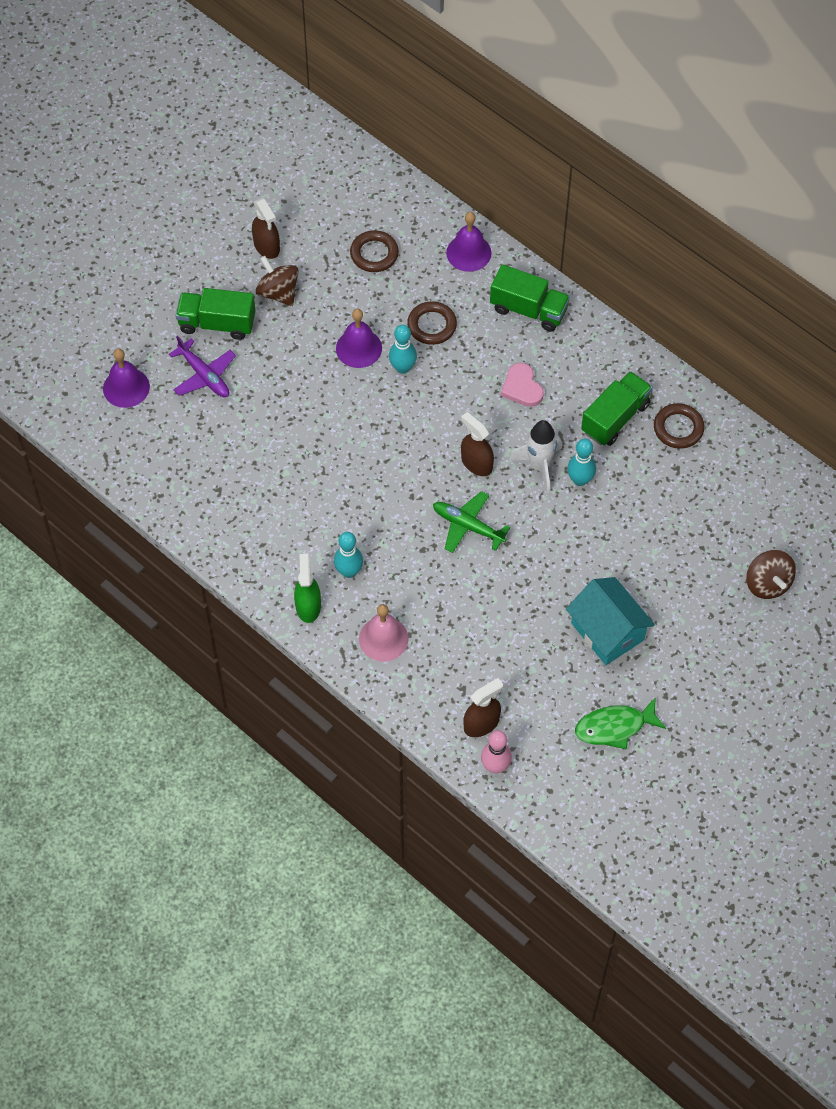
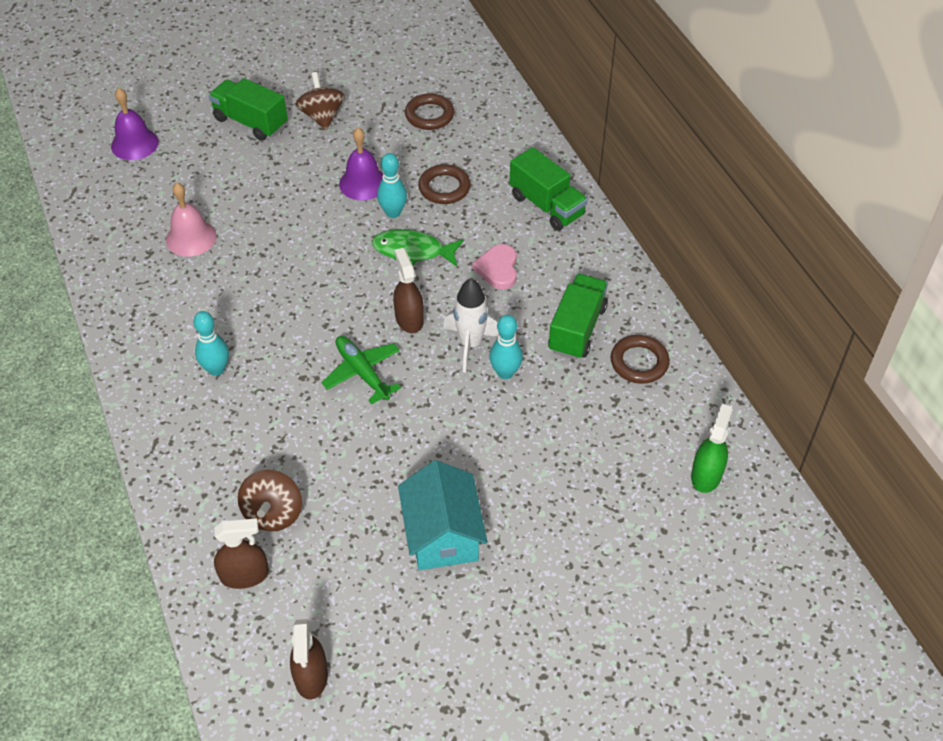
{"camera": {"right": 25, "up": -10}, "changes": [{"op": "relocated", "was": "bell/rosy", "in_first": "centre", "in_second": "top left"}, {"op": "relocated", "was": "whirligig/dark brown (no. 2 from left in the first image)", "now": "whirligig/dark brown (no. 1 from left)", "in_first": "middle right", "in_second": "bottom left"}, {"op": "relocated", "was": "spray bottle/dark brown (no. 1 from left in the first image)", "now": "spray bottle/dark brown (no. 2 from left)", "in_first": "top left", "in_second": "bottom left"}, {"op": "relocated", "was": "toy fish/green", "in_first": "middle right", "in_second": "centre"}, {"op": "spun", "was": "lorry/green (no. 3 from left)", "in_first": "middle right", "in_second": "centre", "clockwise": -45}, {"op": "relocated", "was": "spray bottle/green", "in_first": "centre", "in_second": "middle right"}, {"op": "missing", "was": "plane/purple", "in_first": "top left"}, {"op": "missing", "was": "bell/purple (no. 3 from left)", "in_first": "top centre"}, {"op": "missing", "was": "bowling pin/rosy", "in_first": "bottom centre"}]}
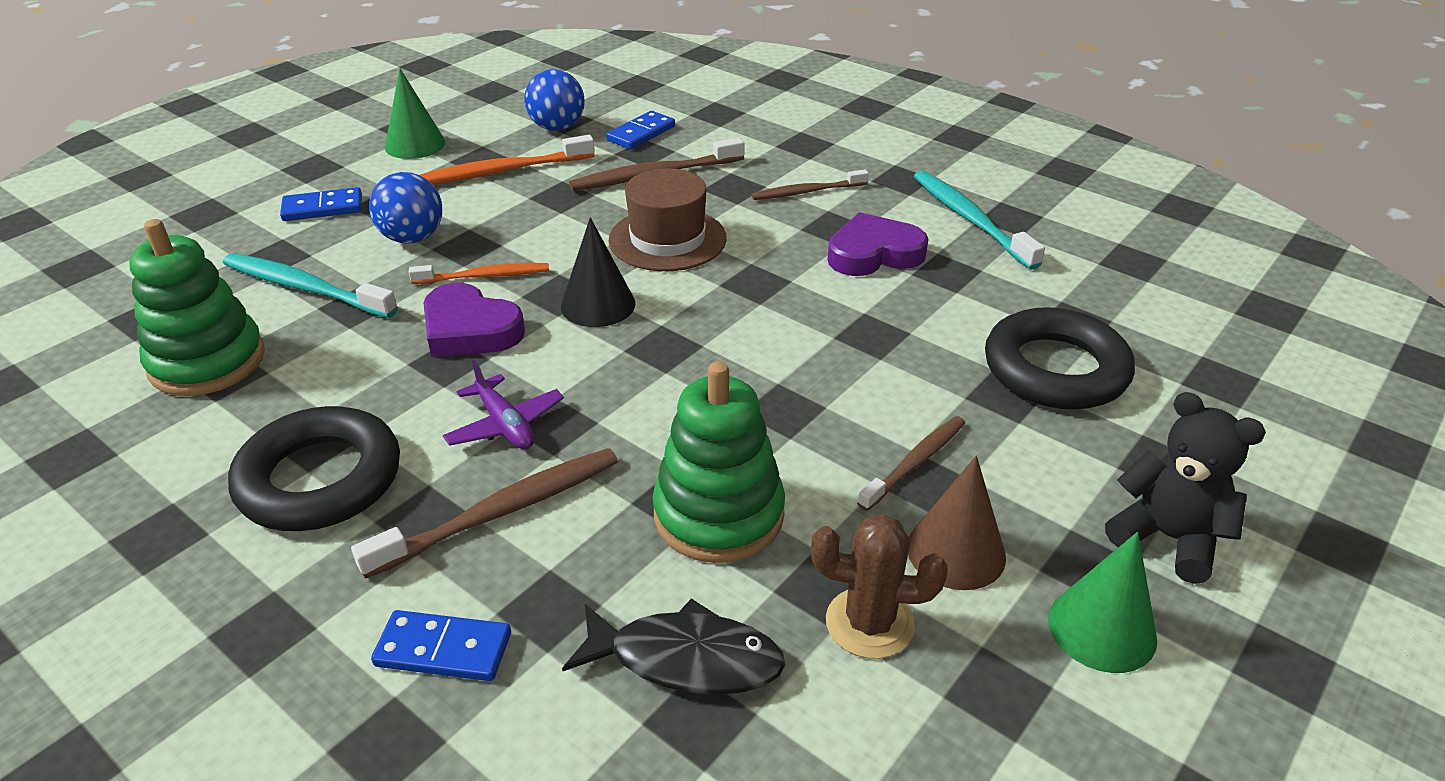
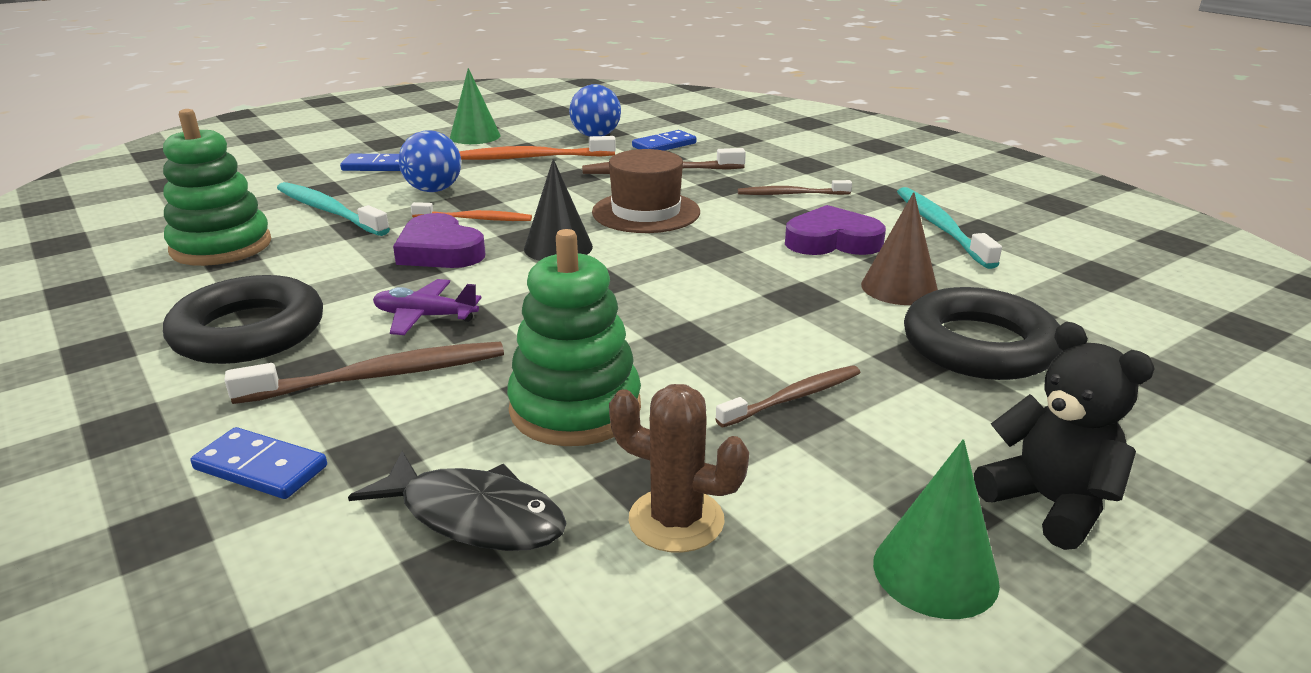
{"camera": {"right": 15, "up": -10}, "changes": [{"op": "spun", "was": "plane/purple", "in_first": "centre", "in_second": "middle left", "clockwise": 120}, {"op": "relocated", "was": "cone shape/dark brown", "in_first": "bottom centre", "in_second": "middle right"}]}
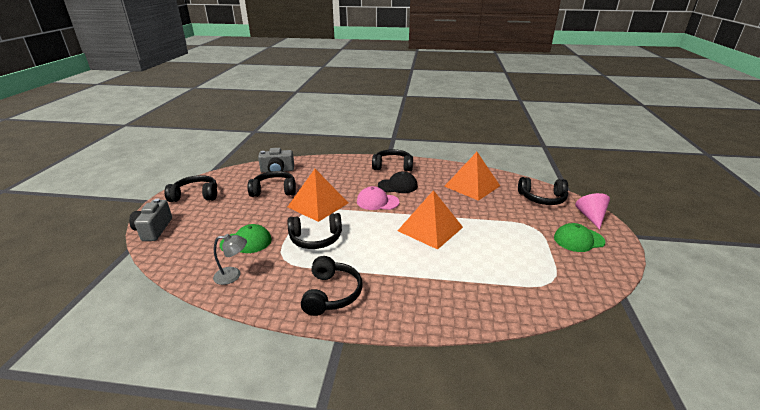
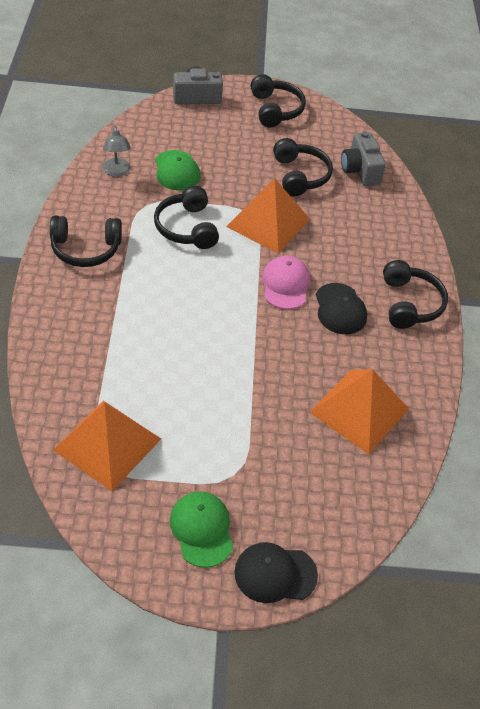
{"camera": {"right": 80, "up": 20}, "changes": [{"op": "relocated", "was": "pyramid/bright orange (no. 2 from left in the first image)", "now": "pyramid/bright orange (no. 1 from left)", "in_first": "centre", "in_second": "middle left"}, {"op": "exchanged", "was": "cone shape/rosy", "now": "peaked cap/ebony (no. 1 from left)", "in_first": "middle right", "in_second": "bottom centre"}, {"op": "missing", "was": "headphones/ebony (no. 6 from left)", "in_first": "middle right"}]}
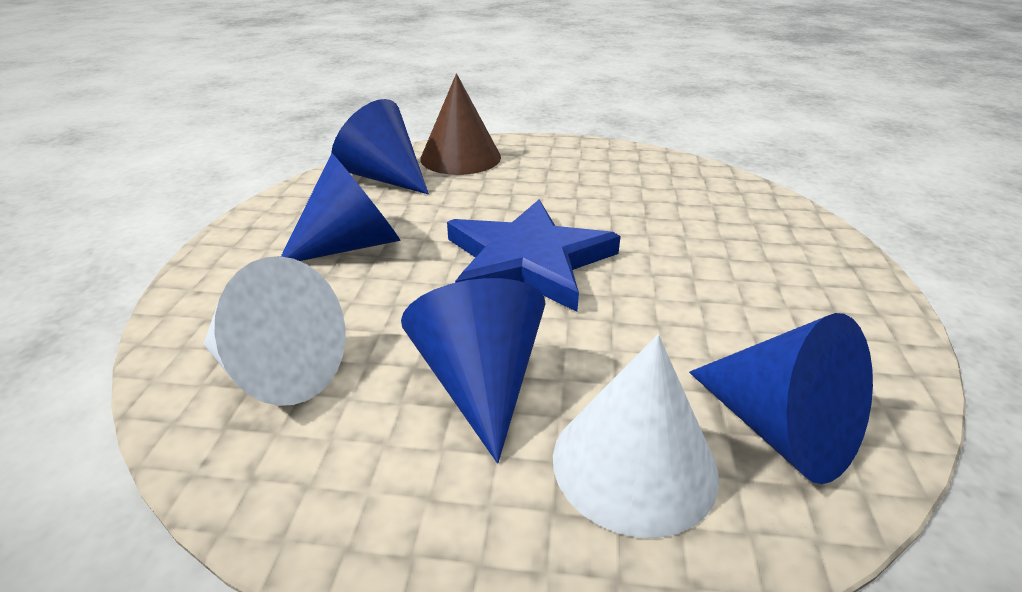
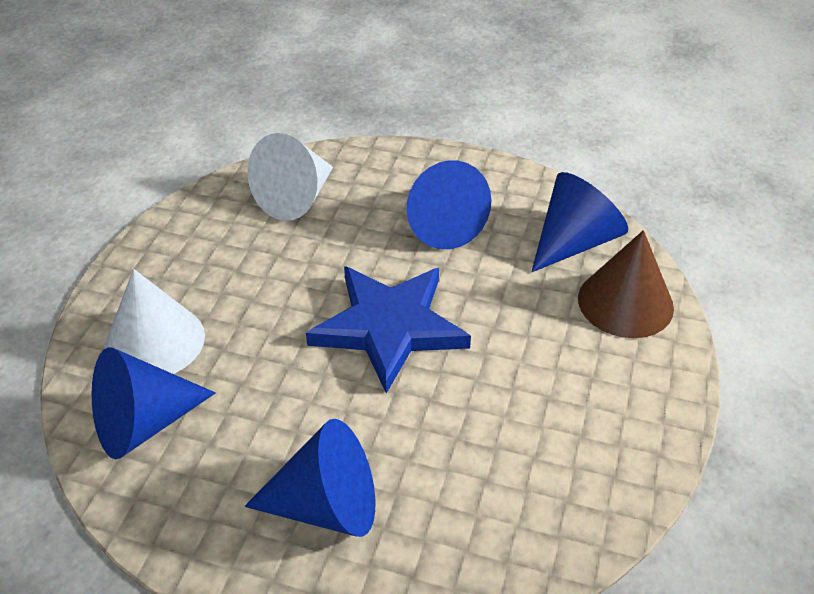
{"camera": {"right": 100, "up": 10}, "changes": [{"op": "relocated", "was": "cone shape/blue (no. 3 from left in the first image)", "now": "cone shape/blue (no. 2 from left)", "in_first": "centre", "in_second": "bottom centre"}]}
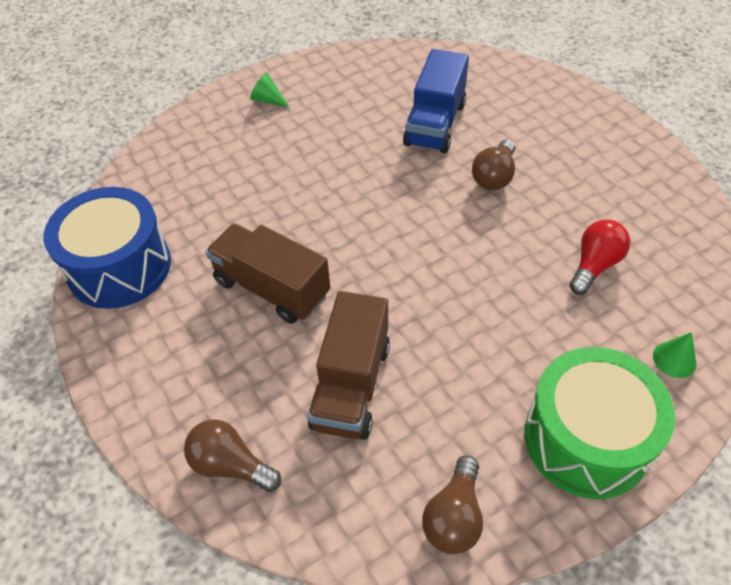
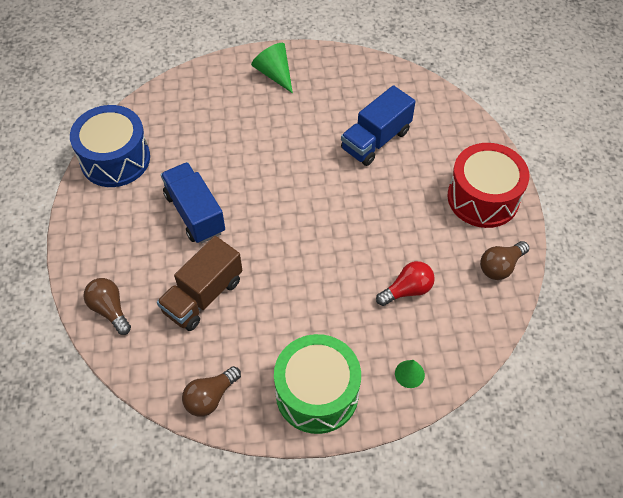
{"camera": {"right": 25, "up": 5}, "changes": [{"op": "colour", "was": "lorry/dark brown (no. 1 from left)", "now": "lorry/blue (no. 1 from left)", "in_first": "centre", "in_second": "middle left"}, {"op": "size", "was": "cone shape/green (no. 1 from left)", "in_first": "top centre", "in_second": "top centre", "ratio": 1.66}, {"op": "appeared", "now": "snare drum/red", "in_second": "middle right"}, {"op": "relocated", "was": "bulb/dark brown (no. 3 from left)", "in_first": "top right", "in_second": "middle right"}]}
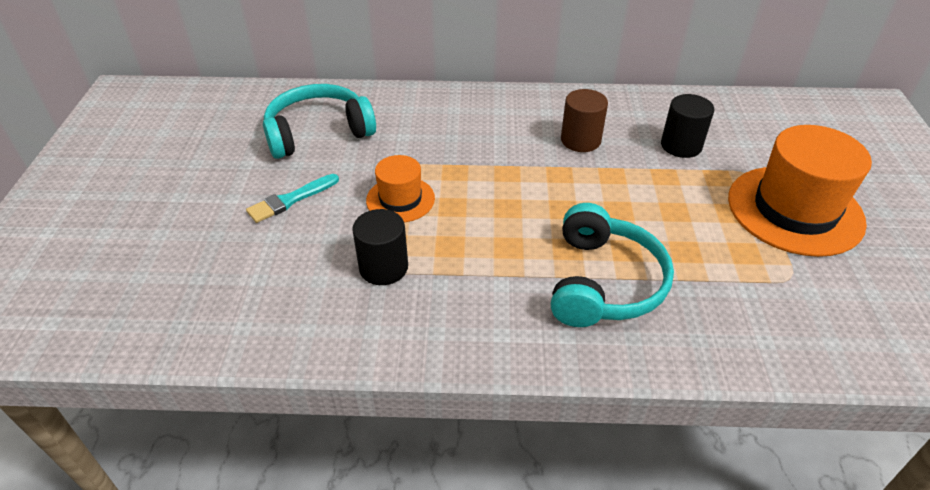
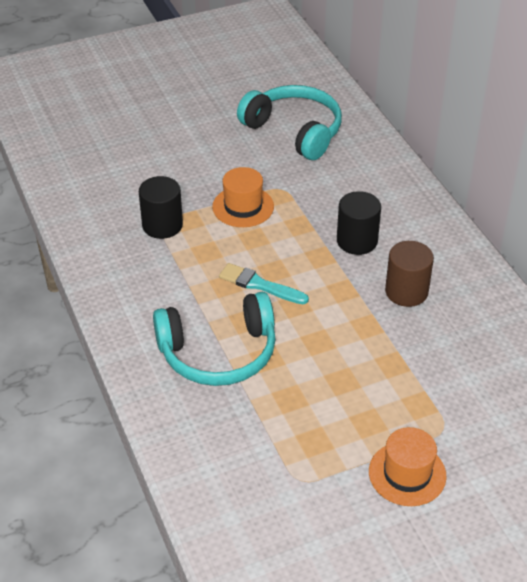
{"camera": {"right": 65, "up": 0}, "changes": [{"op": "relocated", "was": "brush/turquoise", "in_first": "middle left", "in_second": "centre"}, {"op": "relocated", "was": "cylinder shape/ebony (no. 2 from left)", "in_first": "top right", "in_second": "middle right"}, {"op": "size", "was": "tall hat/bright orange (no. 2 from left)", "in_first": "middle right", "in_second": "bottom right", "ratio": 0.54}]}
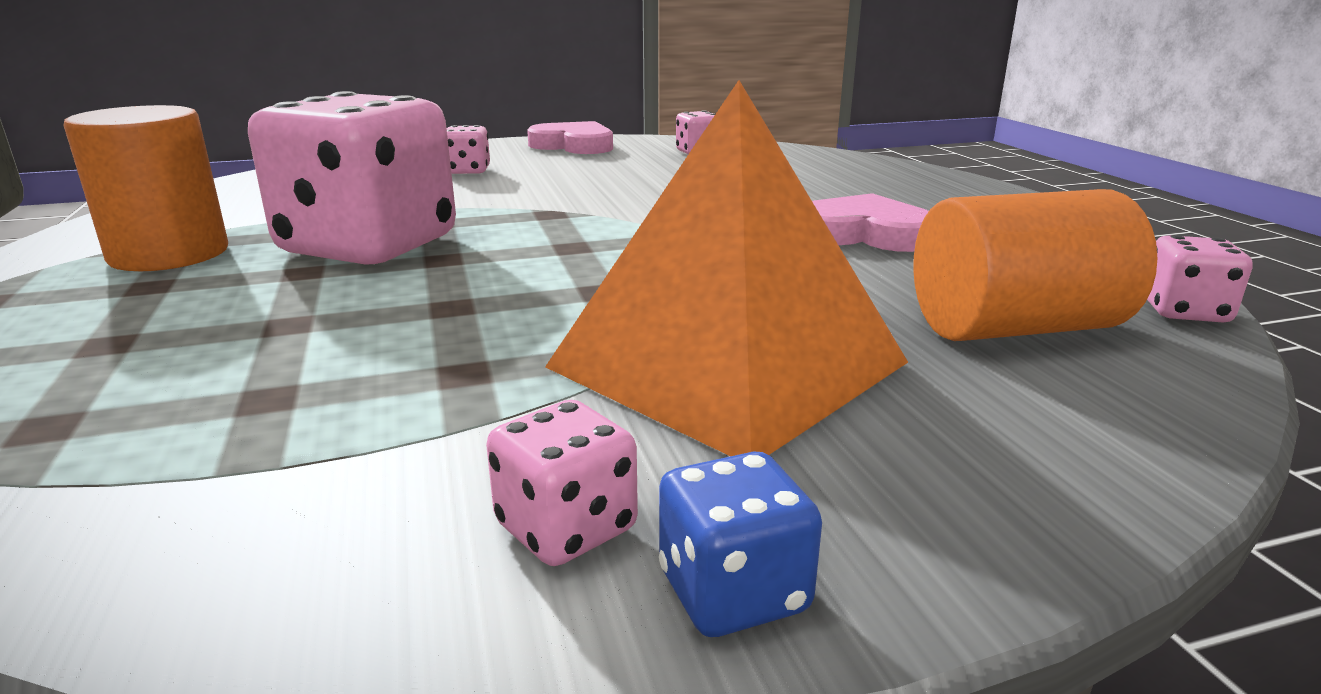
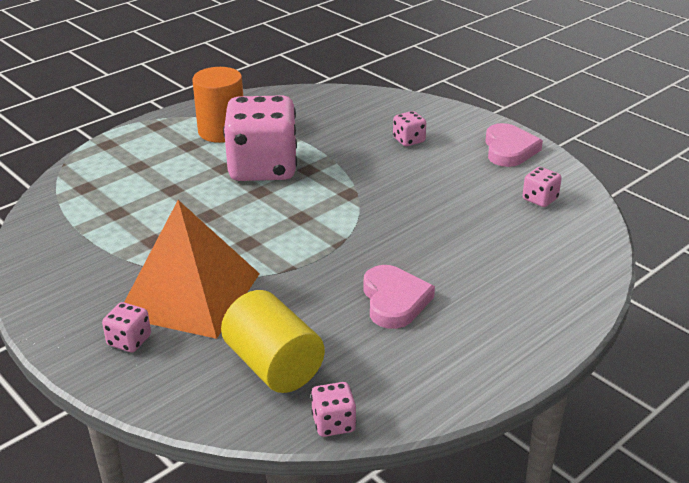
{"camera": {"right": 65, "up": 10}, "changes": [{"op": "relocated", "was": "die/rosy (no. 3 from left in the first image)", "now": "die/rosy (no. 1 from left)", "in_first": "bottom centre", "in_second": "bottom left"}, {"op": "colour", "was": "cylinder shape/bright orange (no. 2 from left)", "now": "cylinder shape/yellow", "in_first": "middle right", "in_second": "bottom centre"}, {"op": "missing", "was": "die/blue", "in_first": "bottom centre"}]}
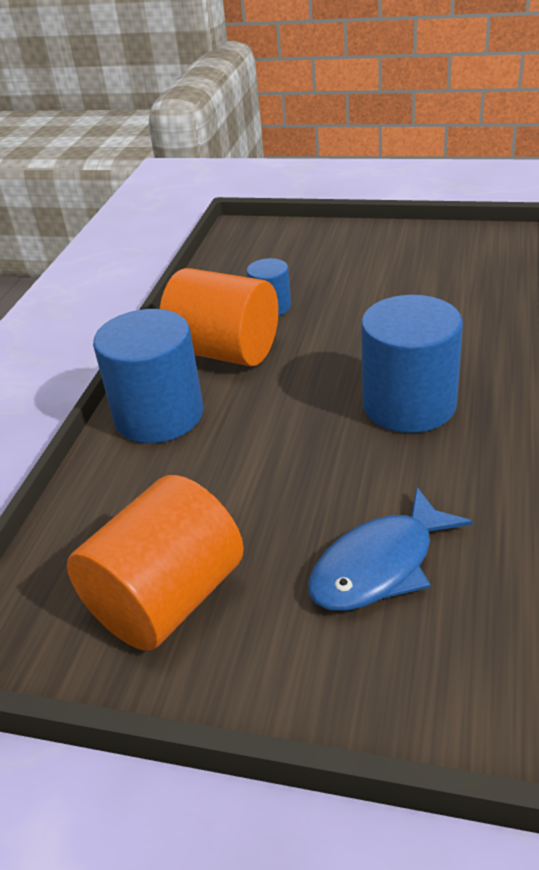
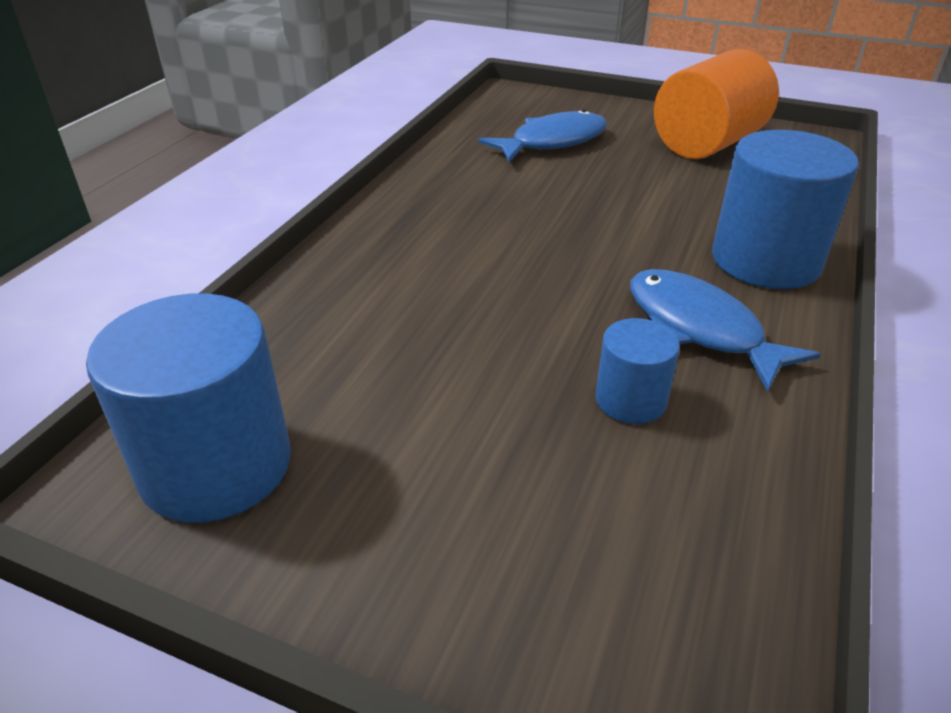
{"camera": {"right": -175, "up": 0}, "changes": [{"op": "relocated", "was": "cylinder shape/blue (no. 3 from left in the first image)", "now": "cylinder shape/blue (no. 1 from left)", "in_first": "middle right", "in_second": "middle left"}, {"op": "exchanged", "was": "cylinder shape/bright orange (no. 2 from left)", "now": "toy fish/blue (no. 2 from left)", "in_first": "centre", "in_second": "middle right"}]}
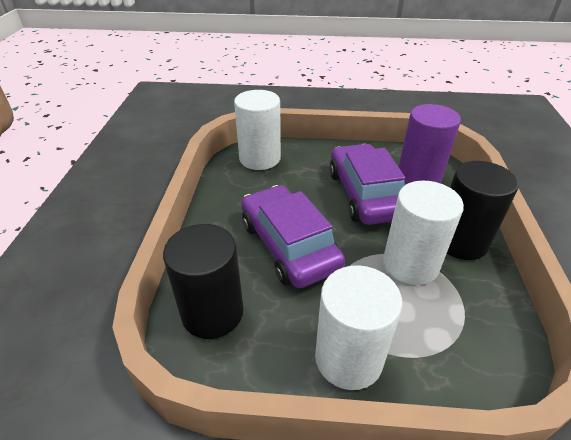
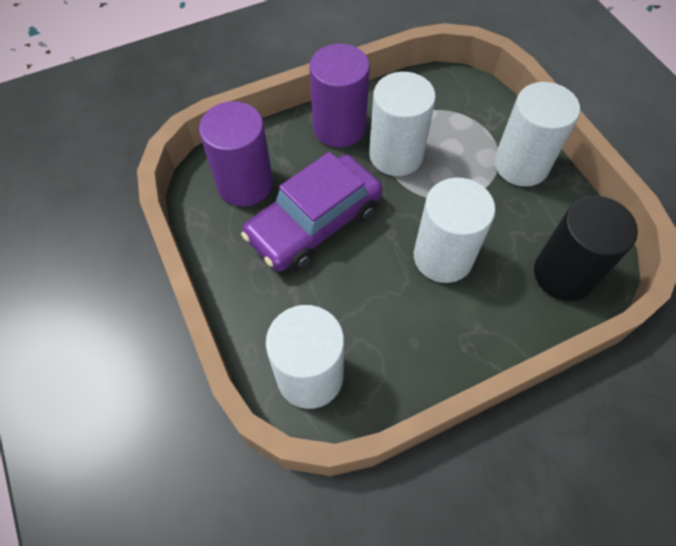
{"camera": {"right": -120, "up": 20}, "changes": [{"op": "colour", "was": "cylinder shape/ebony (no. 2 from left)", "now": "cylinder shape/purple (no. 2 from left)", "in_first": "middle right", "in_second": "top centre"}, {"op": "exchanged", "was": "automobile/purple (no. 1 from left)", "now": "cylinder shape/snow-white (no. 3 from left)", "in_first": "centre", "in_second": "middle right"}]}
